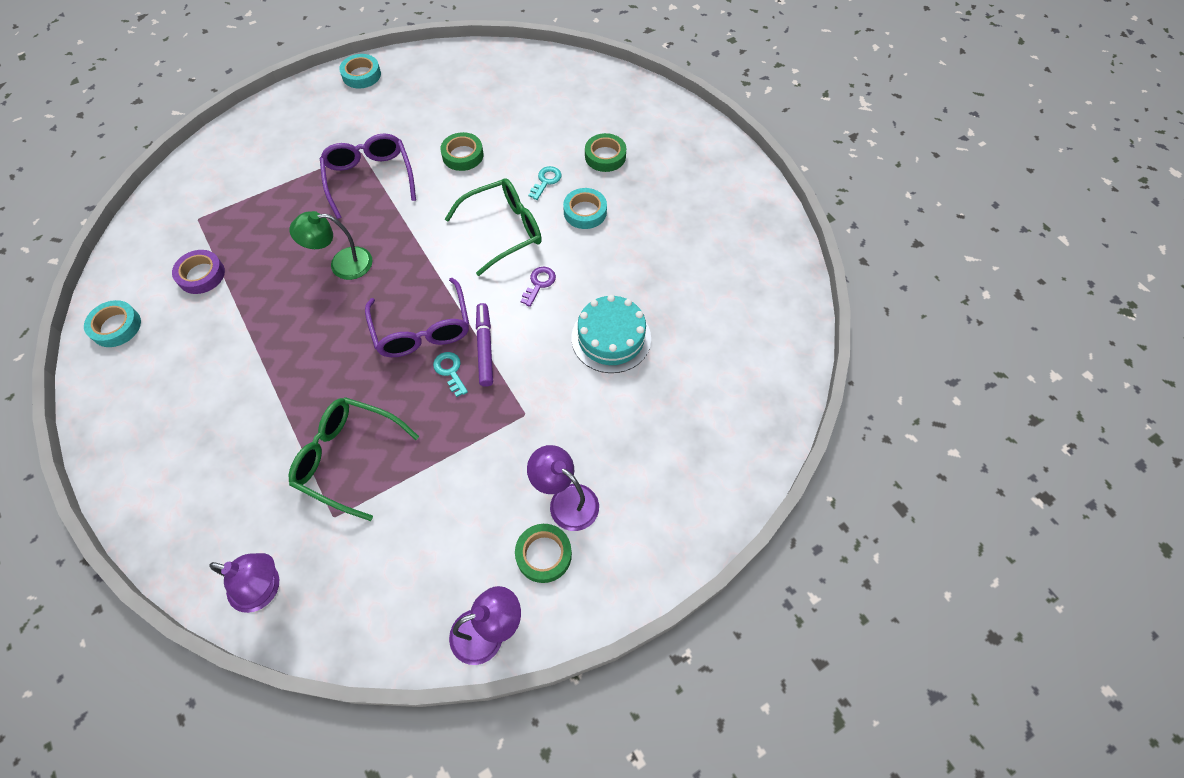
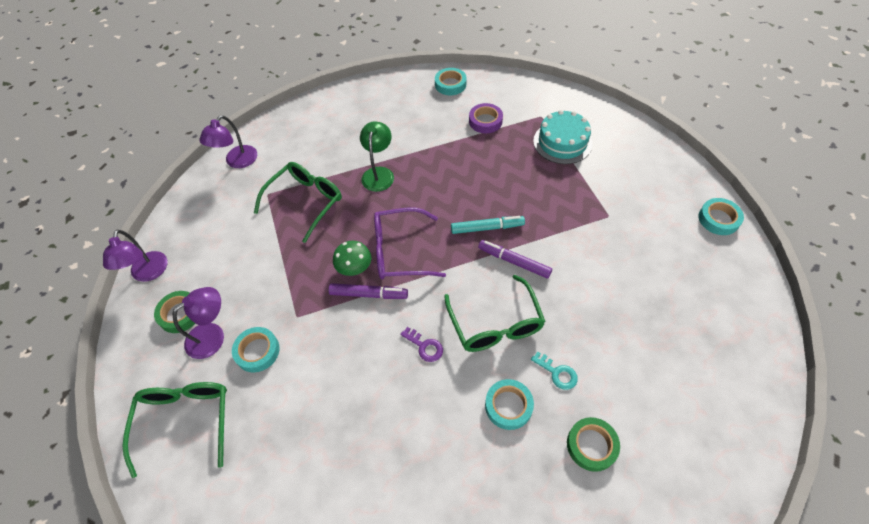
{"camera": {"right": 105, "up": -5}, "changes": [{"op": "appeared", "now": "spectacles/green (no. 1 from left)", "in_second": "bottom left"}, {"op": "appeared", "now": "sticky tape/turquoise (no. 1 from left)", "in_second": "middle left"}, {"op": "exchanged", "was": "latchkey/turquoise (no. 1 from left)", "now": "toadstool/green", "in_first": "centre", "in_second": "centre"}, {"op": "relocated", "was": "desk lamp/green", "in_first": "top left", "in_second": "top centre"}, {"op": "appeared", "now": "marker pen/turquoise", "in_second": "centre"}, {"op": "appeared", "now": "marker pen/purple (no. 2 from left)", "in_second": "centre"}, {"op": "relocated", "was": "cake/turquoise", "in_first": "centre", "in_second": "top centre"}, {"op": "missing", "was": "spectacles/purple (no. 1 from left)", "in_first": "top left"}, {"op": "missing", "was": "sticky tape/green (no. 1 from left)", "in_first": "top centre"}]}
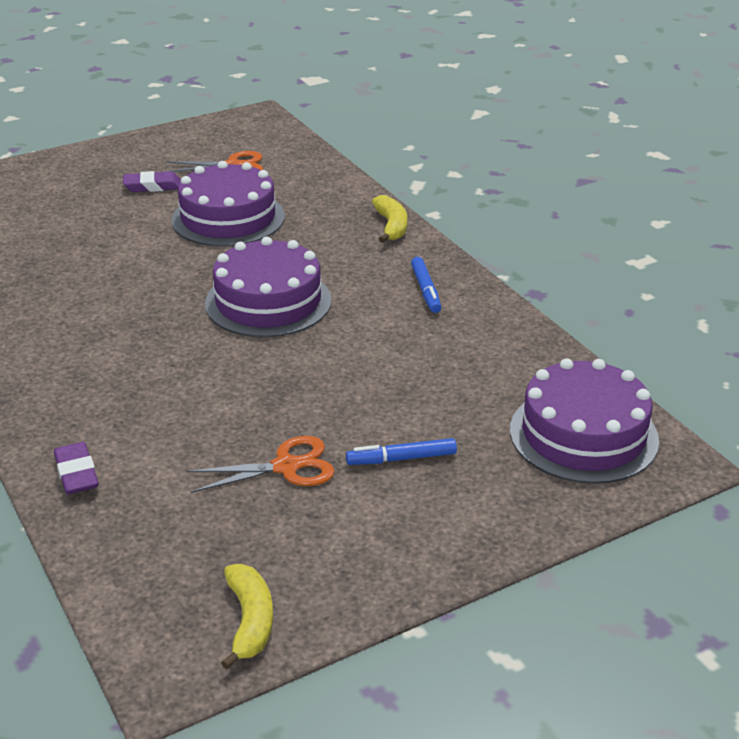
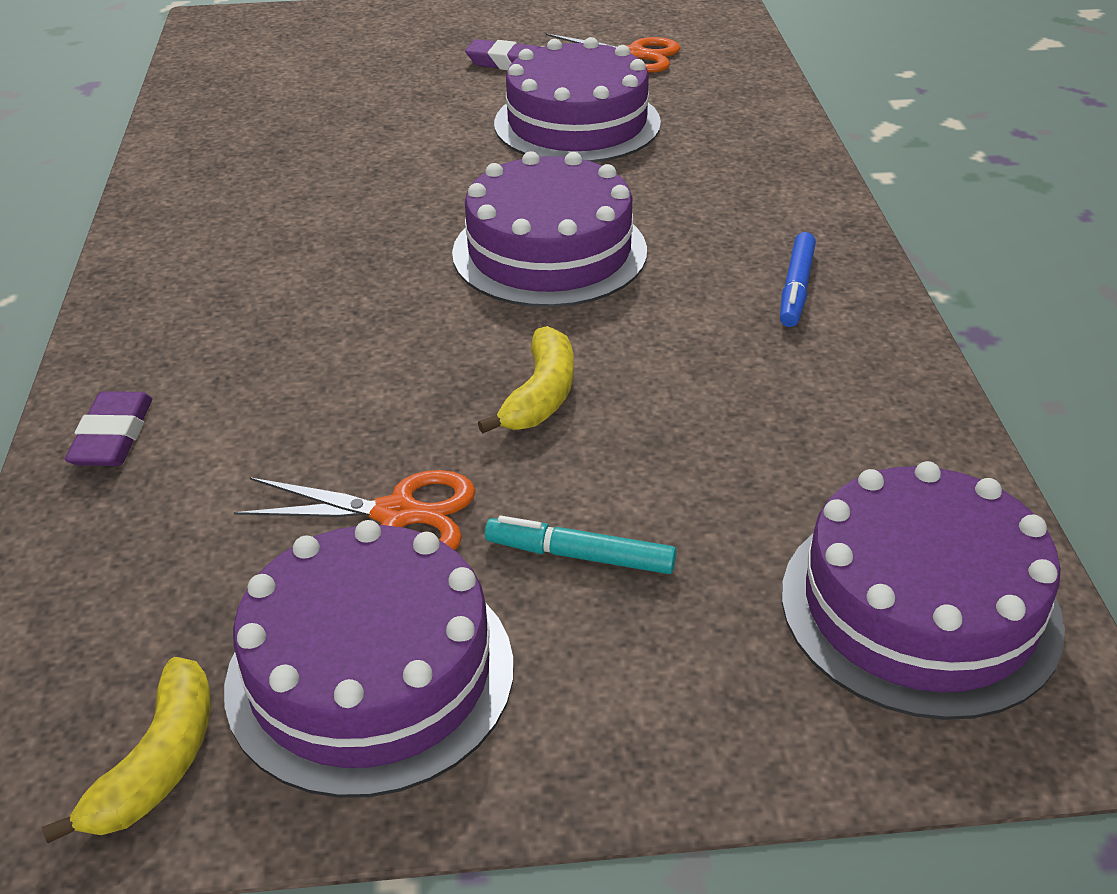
{"camera": {"right": 25, "up": 5}, "changes": [{"op": "appeared", "now": "cake/purple (no. 1 from left)", "in_second": "bottom left"}, {"op": "relocated", "was": "banana fruit/yellow (no. 2 from left)", "in_first": "top centre", "in_second": "centre"}, {"op": "colour", "was": "marker pen/blue (no. 1 from left)", "now": "marker pen/turquoise", "in_first": "centre", "in_second": "centre"}]}
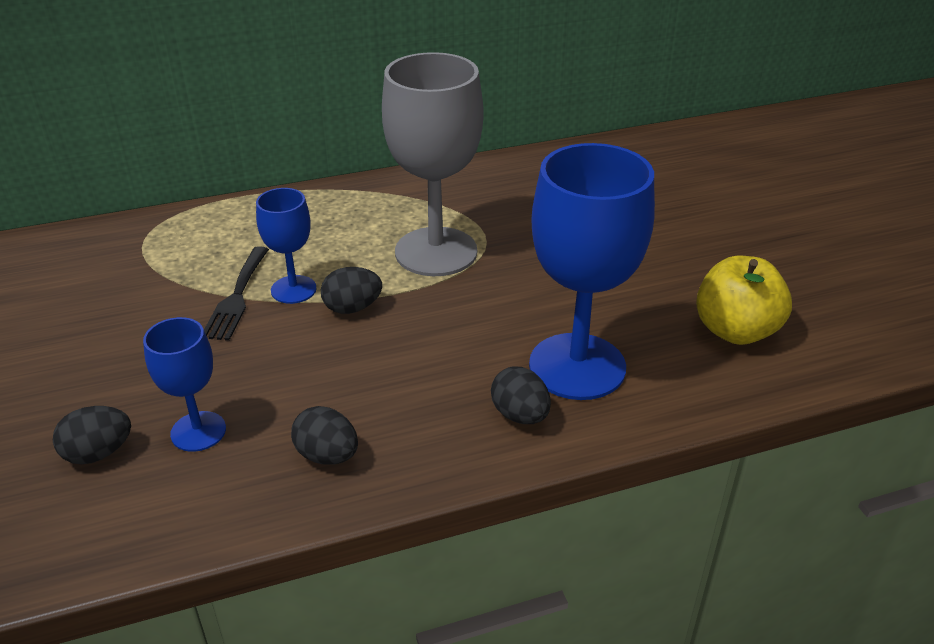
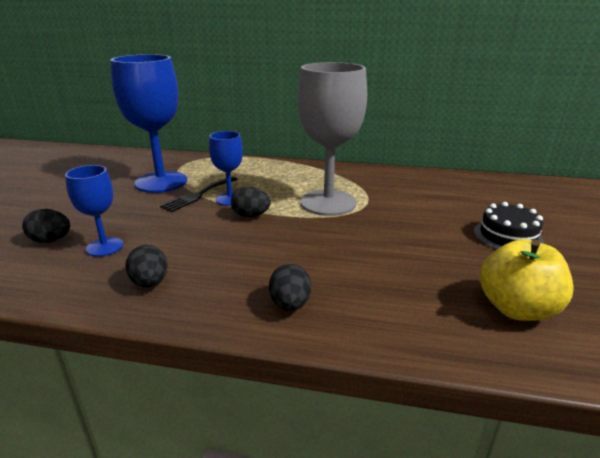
{"camera": {"right": 30, "up": -10}, "changes": [{"op": "relocated", "was": "wine glass/blue (no. 3 from left in the first image)", "now": "wine glass/blue (no. 2 from left)", "in_first": "centre", "in_second": "top left"}, {"op": "appeared", "now": "cake/ebony", "in_second": "middle right"}]}
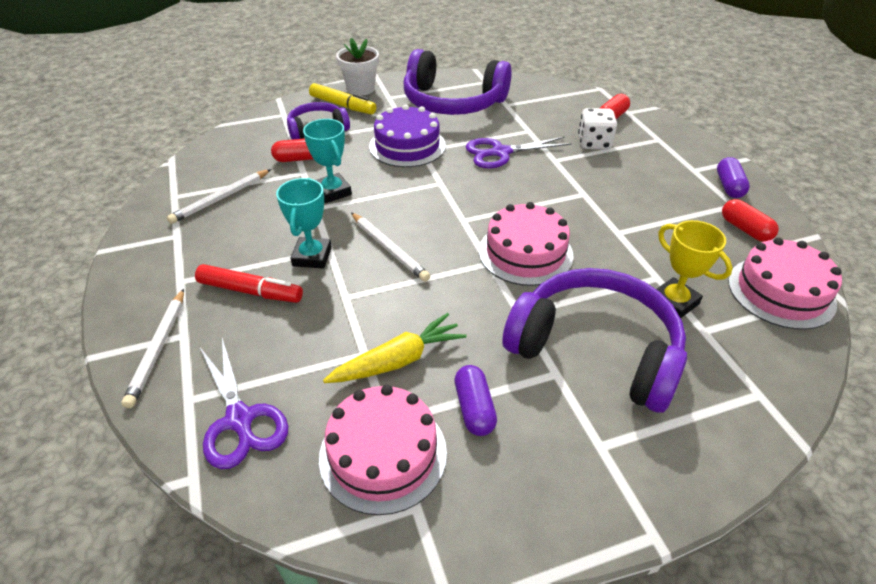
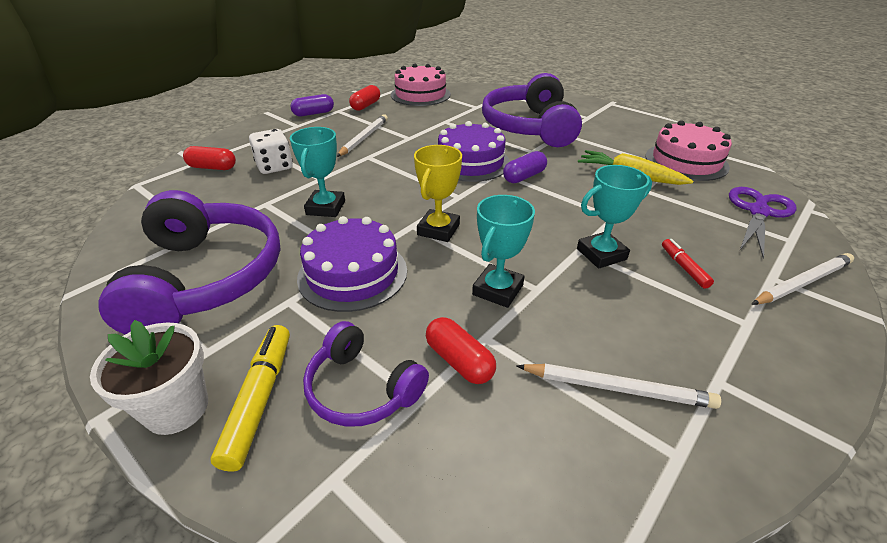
{"camera": {"right": -120, "up": -5}, "changes": [{"op": "exchanged", "was": "pair of scissors/purple (no. 2 from left)", "now": "award cup/turquoise (no. 1 from left)", "in_first": "top centre", "in_second": "top centre"}, {"op": "relocated", "was": "pencil/snow-white (no. 3 from left in the first image)", "now": "pencil/snow-white (no. 1 from left)", "in_first": "centre", "in_second": "top centre"}, {"op": "relocated", "was": "award cup/yellow", "in_first": "middle right", "in_second": "centre"}, {"op": "colour", "was": "cake/rosy (no. 2 from left)", "now": "cake/purple (no. 2 from left)", "in_first": "centre", "in_second": "top centre"}, {"op": "relocated", "was": "pill shape/purple (no. 1 from left in the first image)", "now": "pill shape/purple (no. 2 from left)", "in_first": "bottom centre", "in_second": "top centre"}, {"op": "size", "was": "marker pen/red", "in_first": "middle left", "in_second": "middle right", "ratio": 0.59}]}
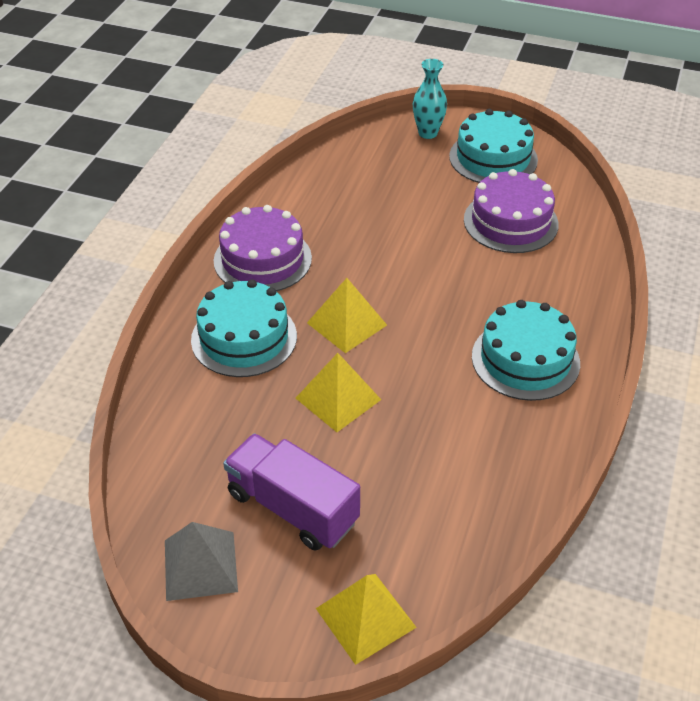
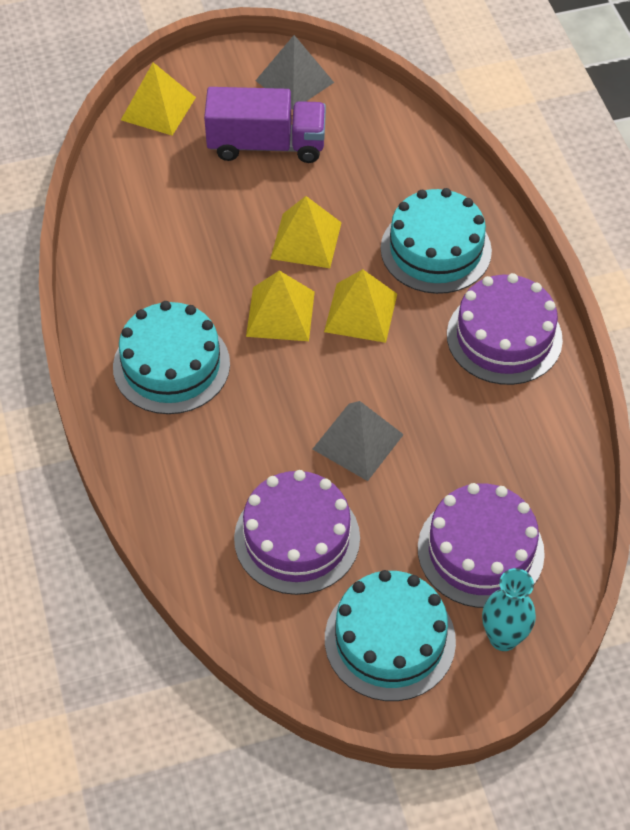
{"camera": {"right": 145, "up": 10}, "changes": [{"op": "appeared", "now": "pyramid/yellow (no. 2 from left)", "in_second": "centre"}, {"op": "appeared", "now": "pyramid/grey (no. 2 from left)", "in_second": "centre"}, {"op": "appeared", "now": "cake/purple (no. 2 from left)", "in_second": "middle right"}]}
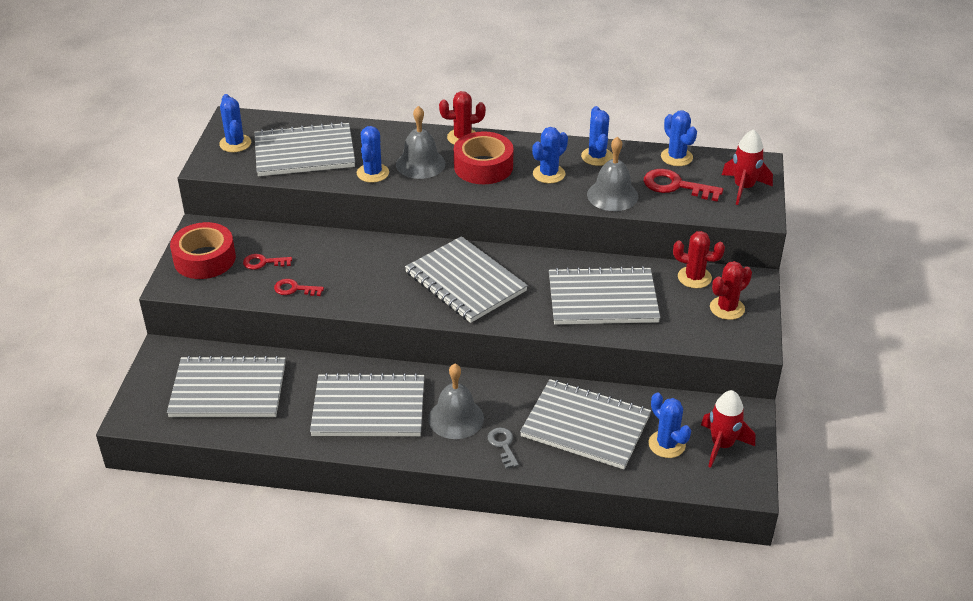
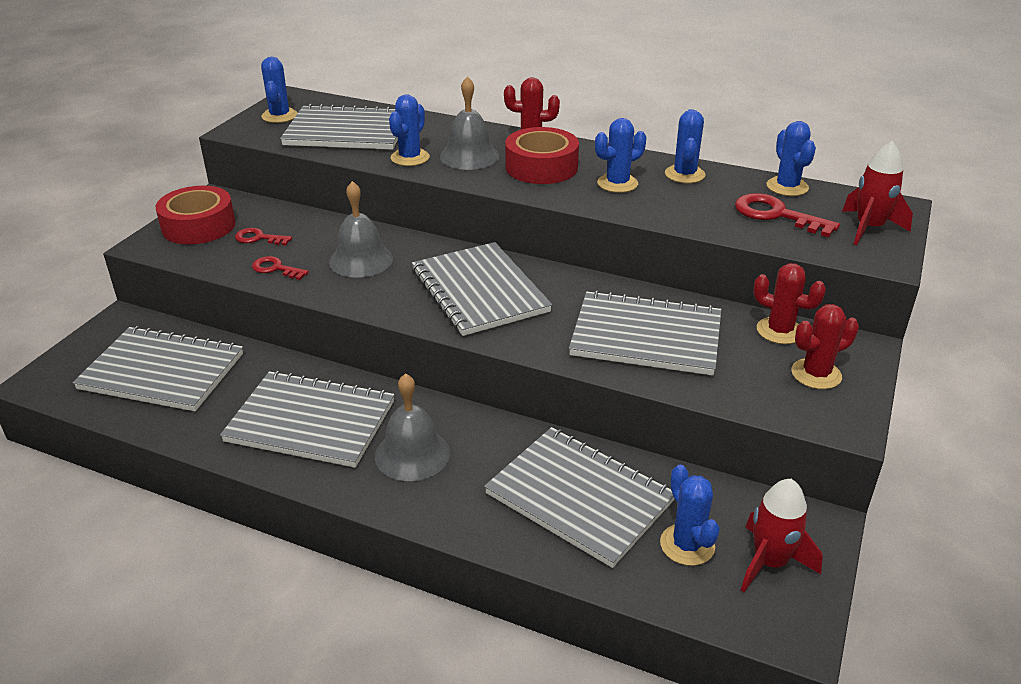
{"camera": {"right": 15, "up": -5}, "changes": [{"op": "relocated", "was": "bell/grey (no. 3 from left in the first image)", "now": "bell/grey (no. 1 from left)", "in_first": "top centre", "in_second": "centre"}, {"op": "missing", "was": "latchkey/grey", "in_first": "bottom centre"}]}
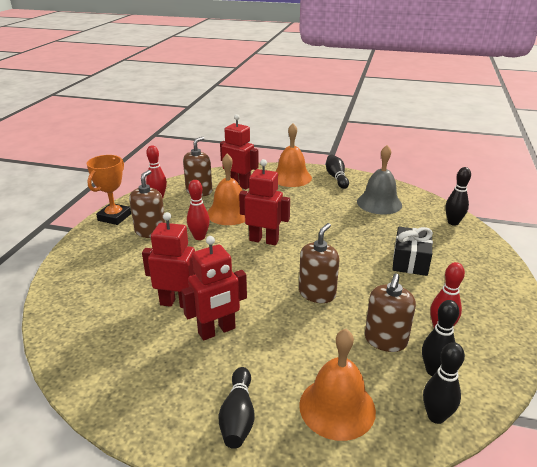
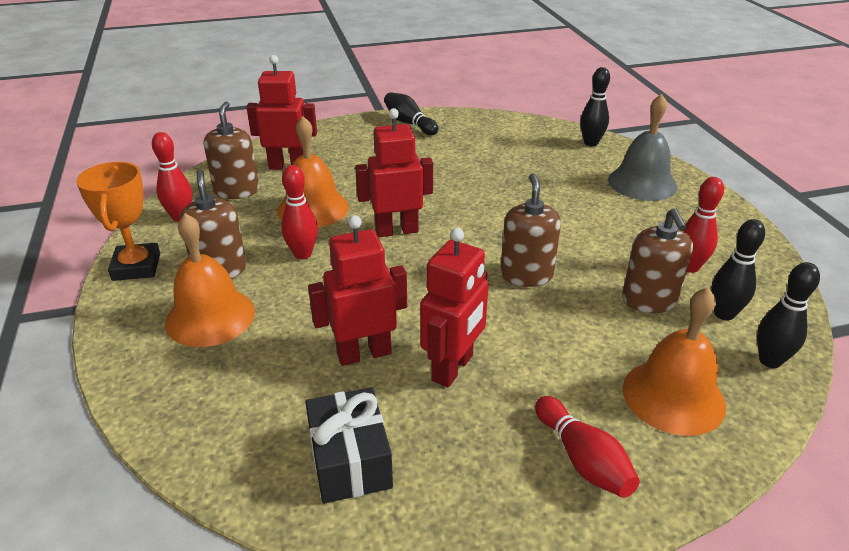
{"camera": {"right": -30, "up": 5}, "changes": [{"op": "relocated", "was": "bell/bright orange (no. 2 from left in the first image)", "now": "bell/bright orange (no. 1 from left)", "in_first": "top centre", "in_second": "middle left"}, {"op": "relocated", "was": "wrapped gift/ebony", "in_first": "middle right", "in_second": "bottom centre"}, {"op": "colour", "was": "bowling pin/ebony (no. 1 from left)", "now": "bowling pin/red (no. 3 from left)", "in_first": "bottom centre", "in_second": "bottom right"}, {"op": "relocated", "was": "bell/grey", "in_first": "middle right", "in_second": "top right"}]}
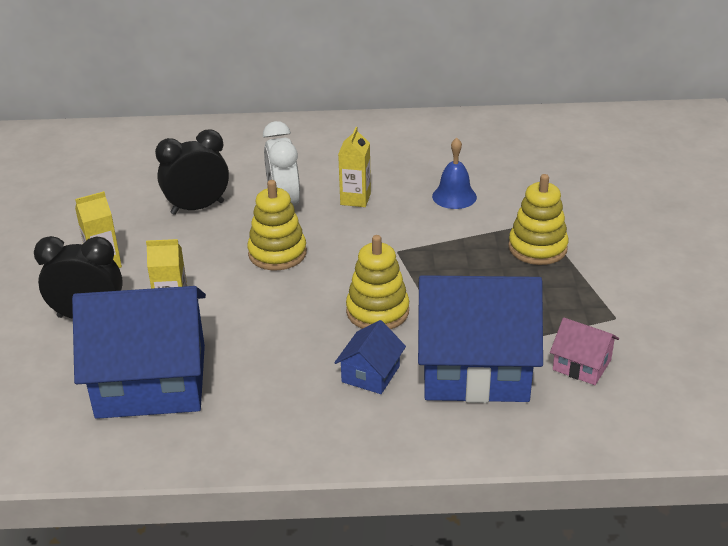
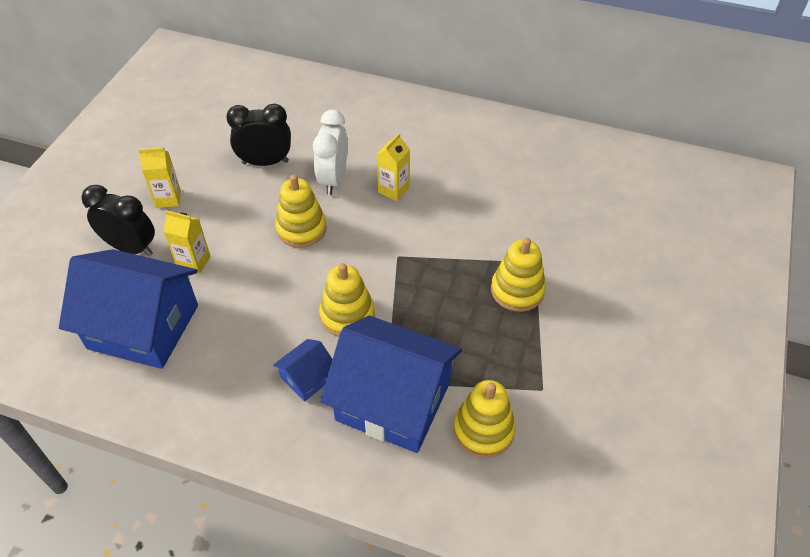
{"camera": {"right": 20, "up": 15}, "changes": [{"op": "exchanged", "was": "house/rosy", "now": "stacking rings/yellow (no. 3 from left)", "in_first": "middle right", "in_second": "bottom centre"}, {"op": "missing", "was": "bell/blue", "in_first": "top centre"}]}
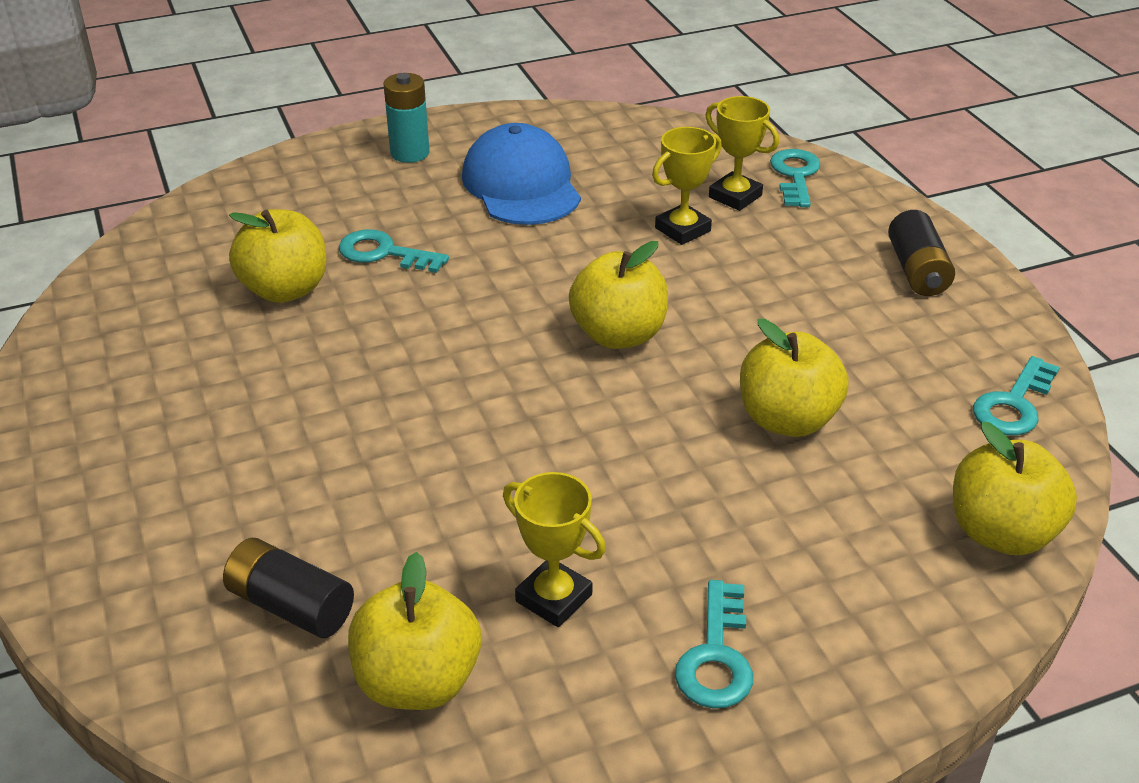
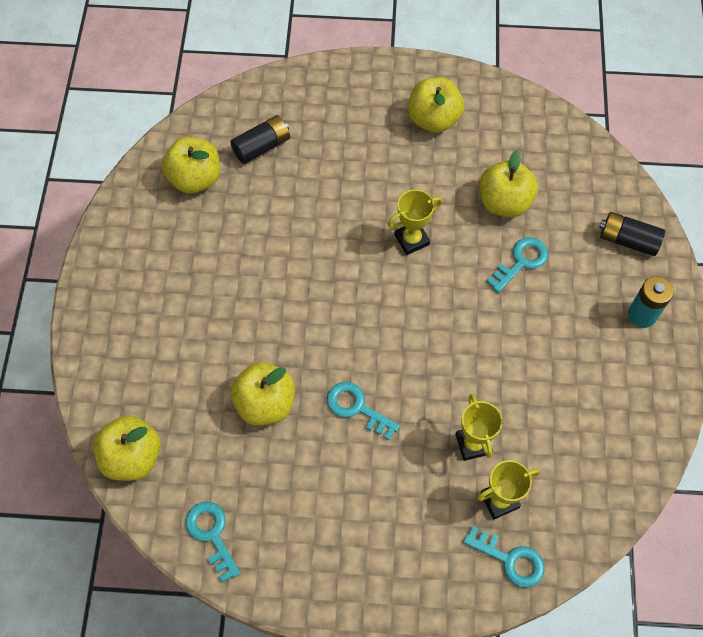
{"camera": {"right": 115, "up": 25}, "changes": [{"op": "relocated", "was": "latchkey/turquoise (no. 2 from left)", "in_first": "bottom centre", "in_second": "centre"}, {"op": "relocated", "was": "award cup/yellow (no. 1 from left)", "in_first": "bottom centre", "in_second": "centre"}, {"op": "relocated", "was": "apple fruit/yellow (no. 3 from left in the first image)", "now": "apple fruit/yellow (no. 4 from left)", "in_first": "centre", "in_second": "top centre"}, {"op": "relocated", "was": "battery/ebony (no. 2 from left)", "in_first": "top right", "in_second": "middle right"}, {"op": "missing", "was": "peaked cap/blue", "in_first": "top centre"}]}
